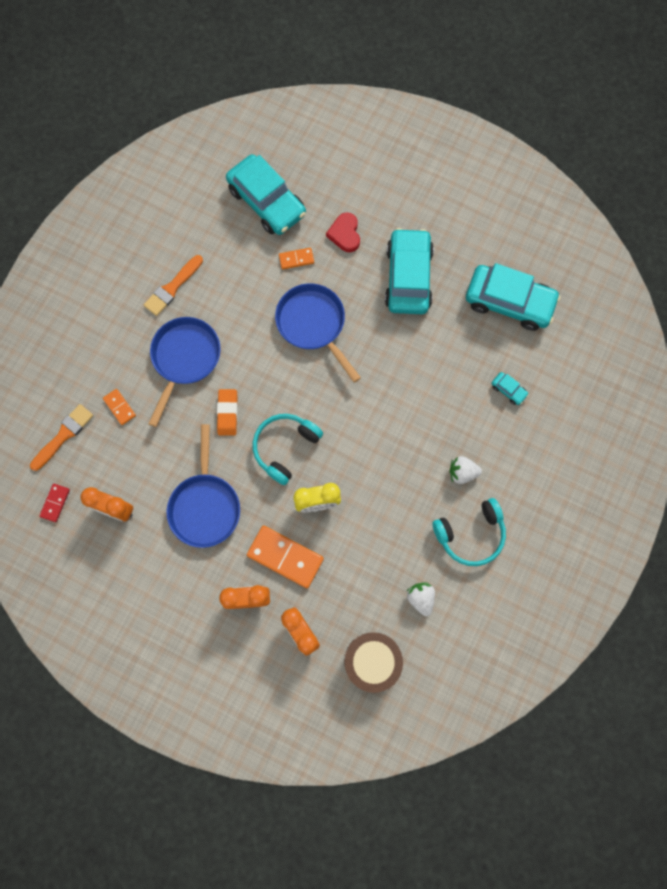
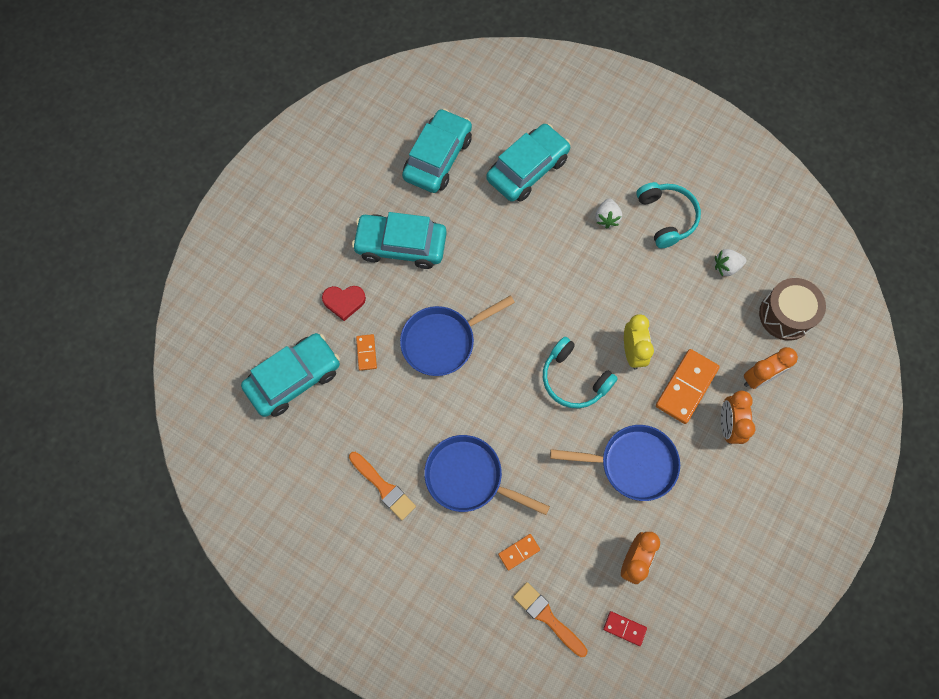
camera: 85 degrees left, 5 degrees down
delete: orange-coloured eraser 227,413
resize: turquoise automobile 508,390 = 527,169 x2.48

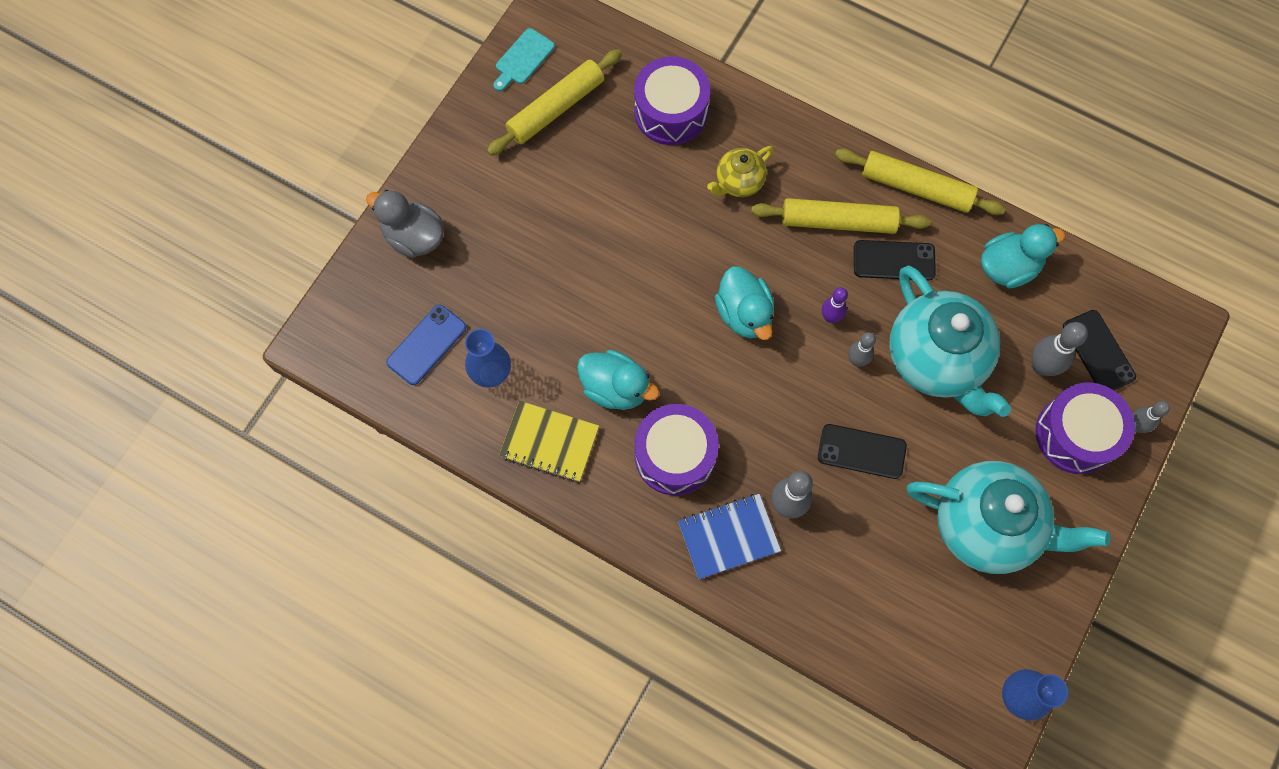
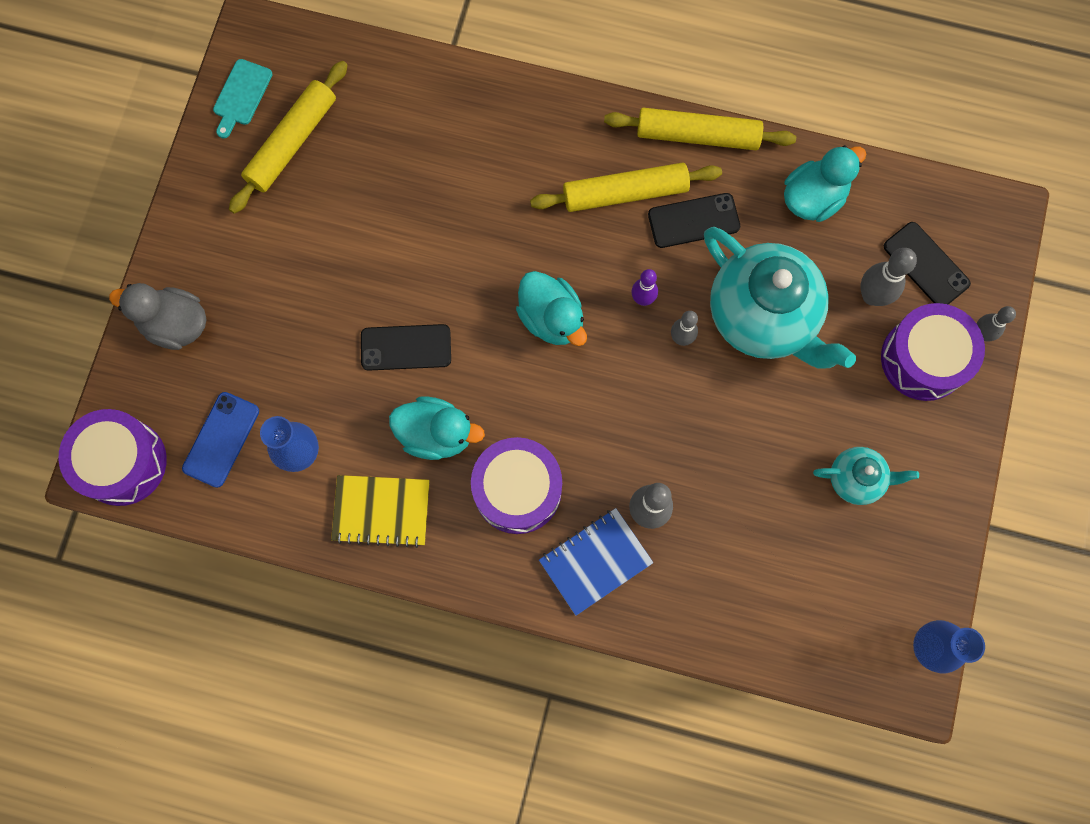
camera: 15 degrees left, 5 degrees up
delete: yellow tea pot 738,182
move: purple drum 671,112 to 122,462; black smartphone 861,451 to 406,347
resize: turquoise tea pot 986,526 = 856,479 x0.49

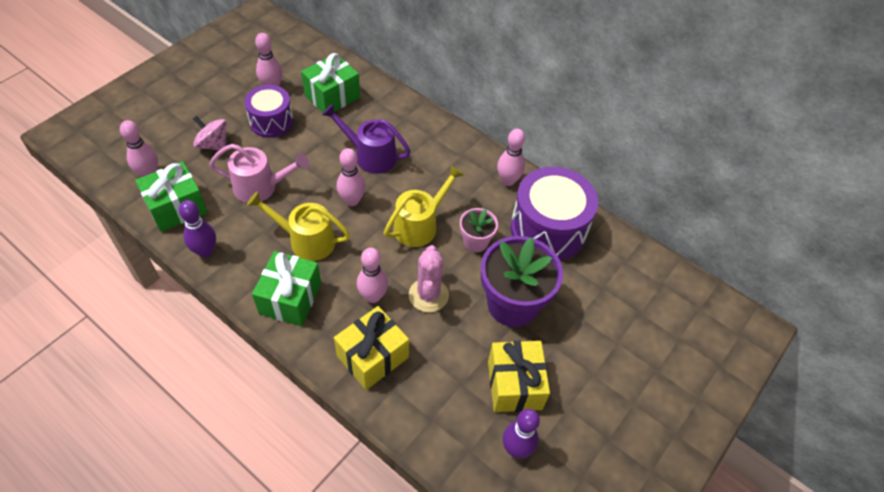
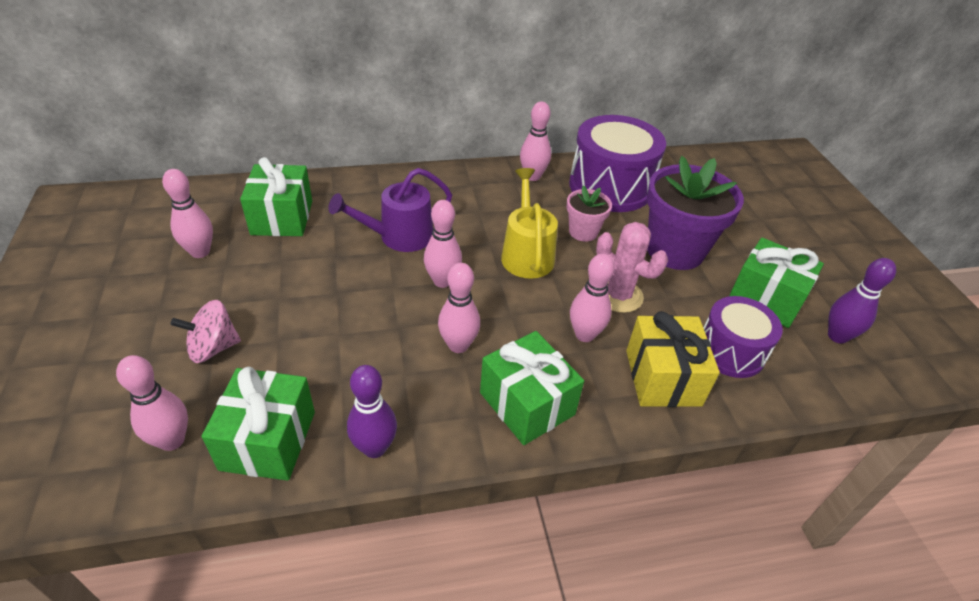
camera: 50 degrees left, 10 degrees down
delete: rose-pink watering pot 260,187
move: purple drum 271,121 to 730,351
replace: yellow watering pot 306,240 to rose-pink tenpin 458,345
recolor: yellow wrapped gift 514,385 to leaf-green wrapped gift 766,298

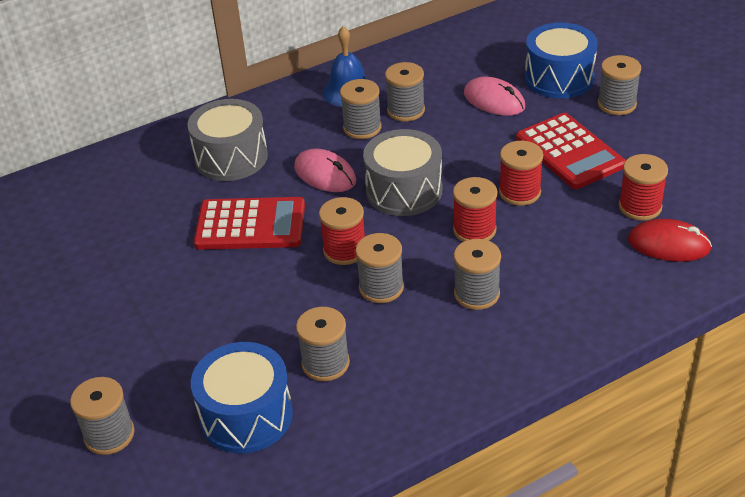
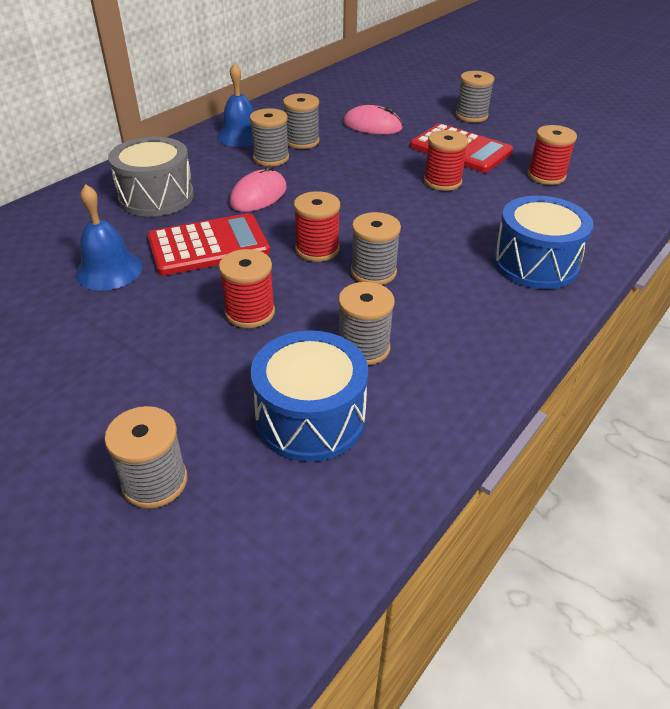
camera: 25 degrees left, 0 degrees up
delete: gray drum 404,190; gray bobbin 476,294; red mouse 668,245
insert: cobalt school bell 109,270
move: red bobbin 474,230 to 250,312; cobalt drum 559,78 to 535,263
rotate: rose-pink mouse 325,174 = 258,195 75 degrees counterclockwise

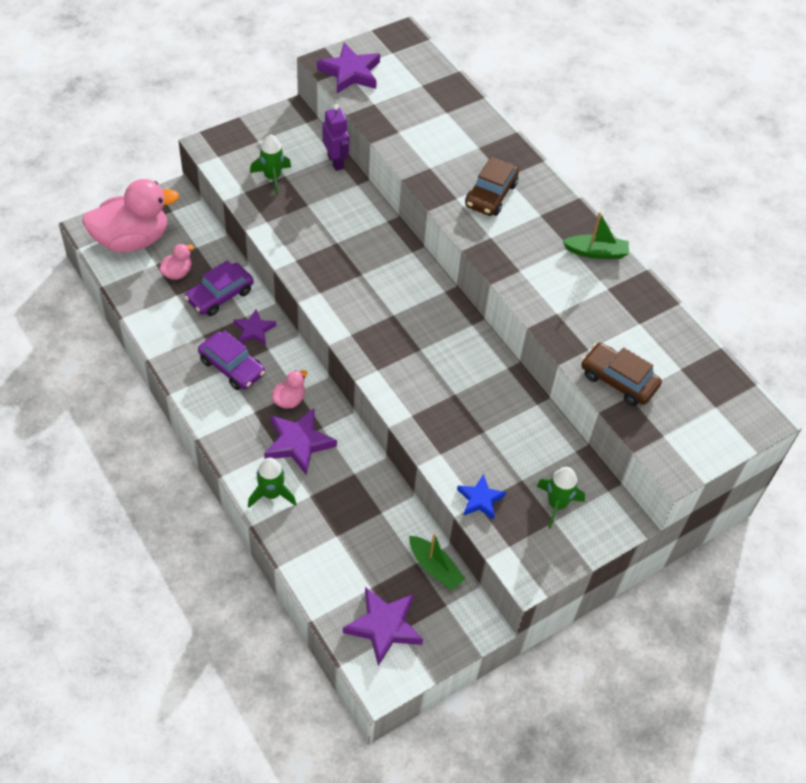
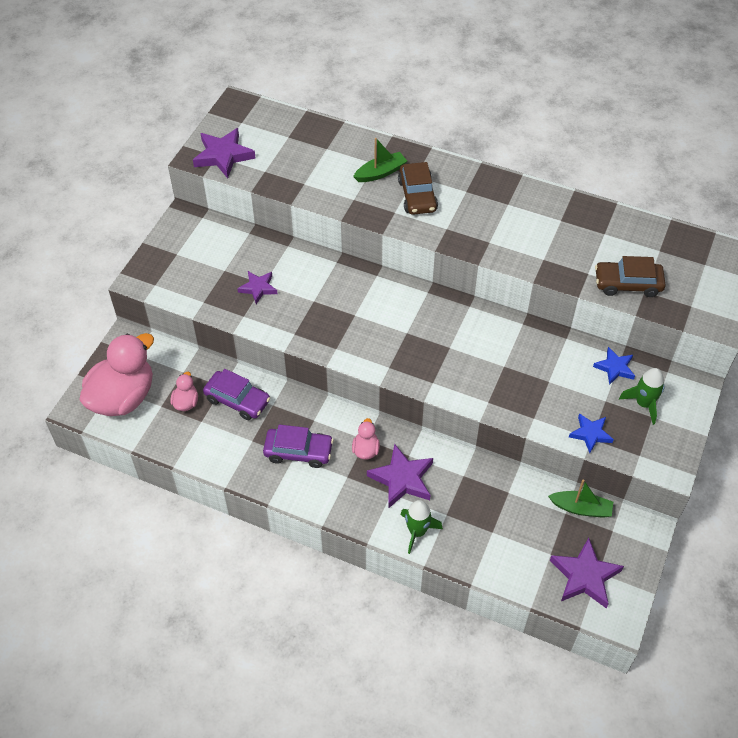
camera: 30 degrees left, 0 degrees up
delete: leaf-green spaceship 272,177; purple robot figure 336,162
insert: cobalt star 615,368
move: purple star 254,330 to 258,288; leaf-green boat 596,252 to 380,173
rotate: purple automobile 220,295 = 237,400 75 degrees counterclockwise

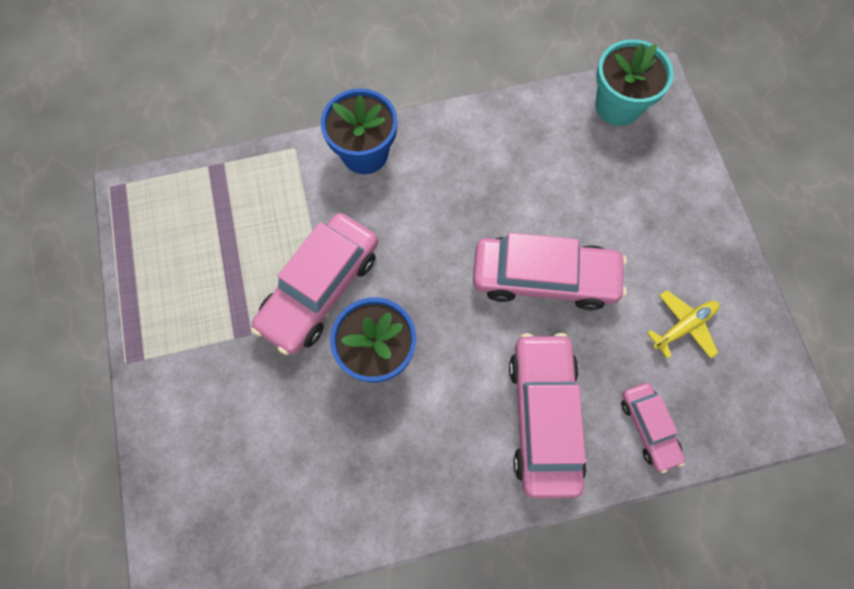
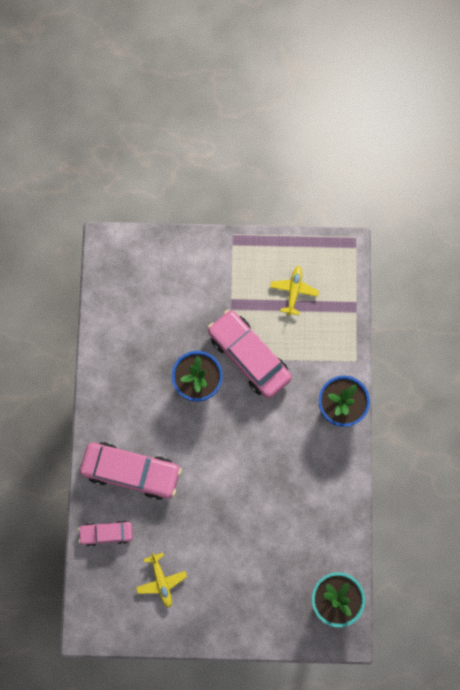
camera: 105 degrees right, 5 degrees up
delete: rose-pink automobile 544,278
insert: yellow aeroplane 294,291

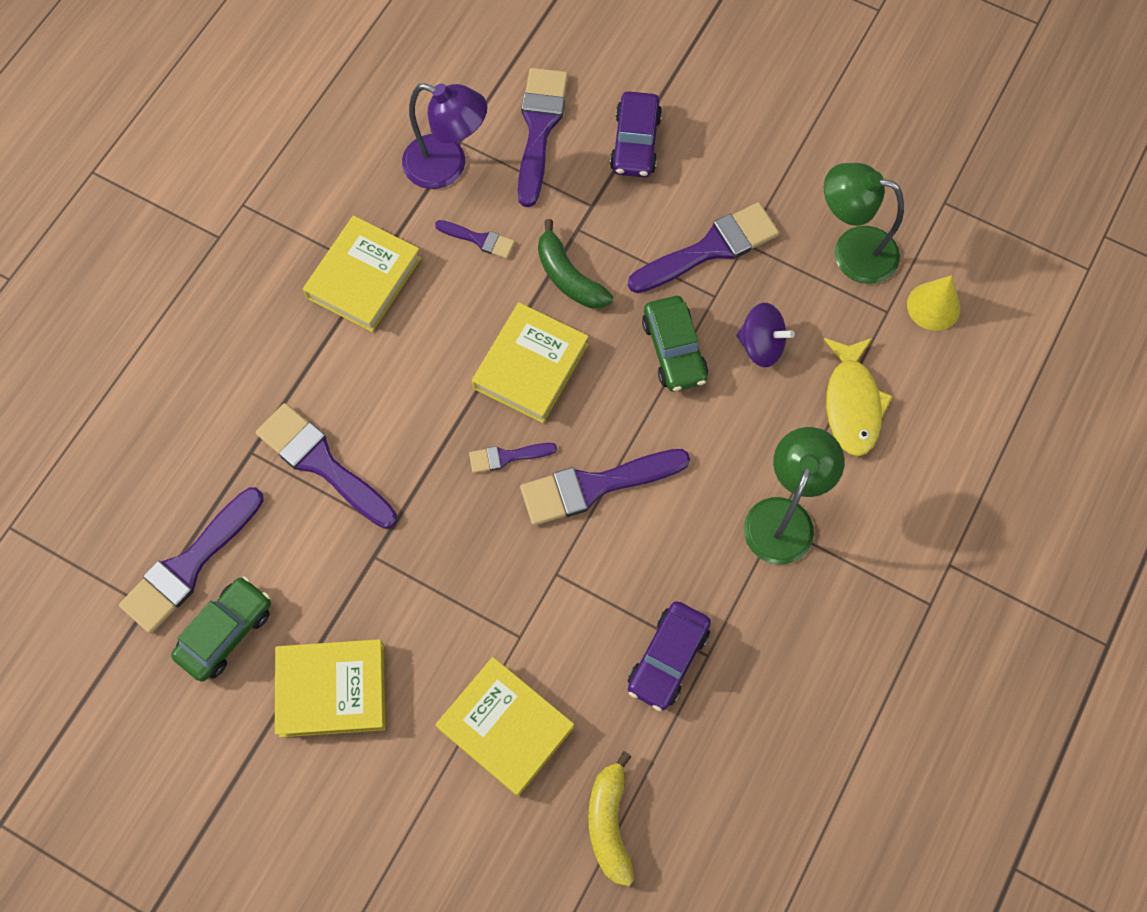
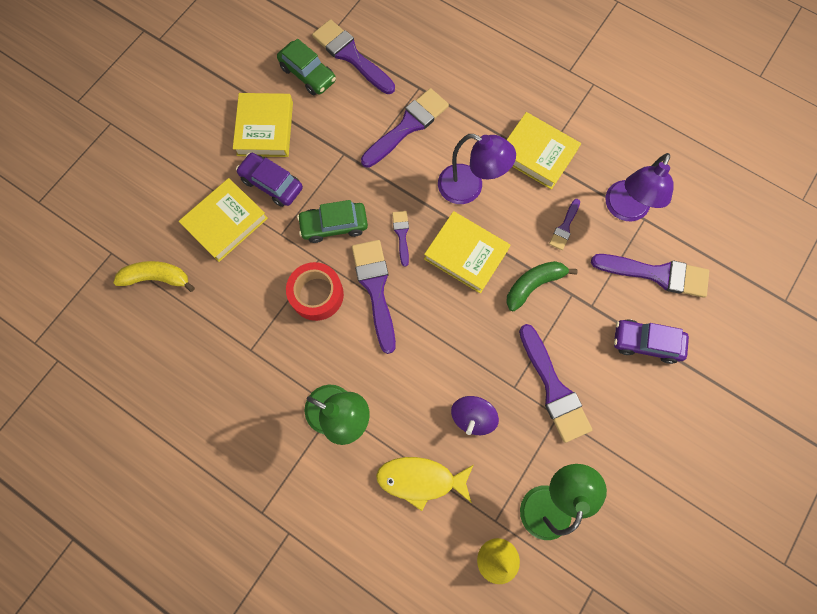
camera: 95 degrees right, 5 degrees up
insert: red roll of tape 317,294; purple desk lamp 469,188
move: purple automobile 668,659 to 272,184; leaf-green automobile 674,350 to 334,225

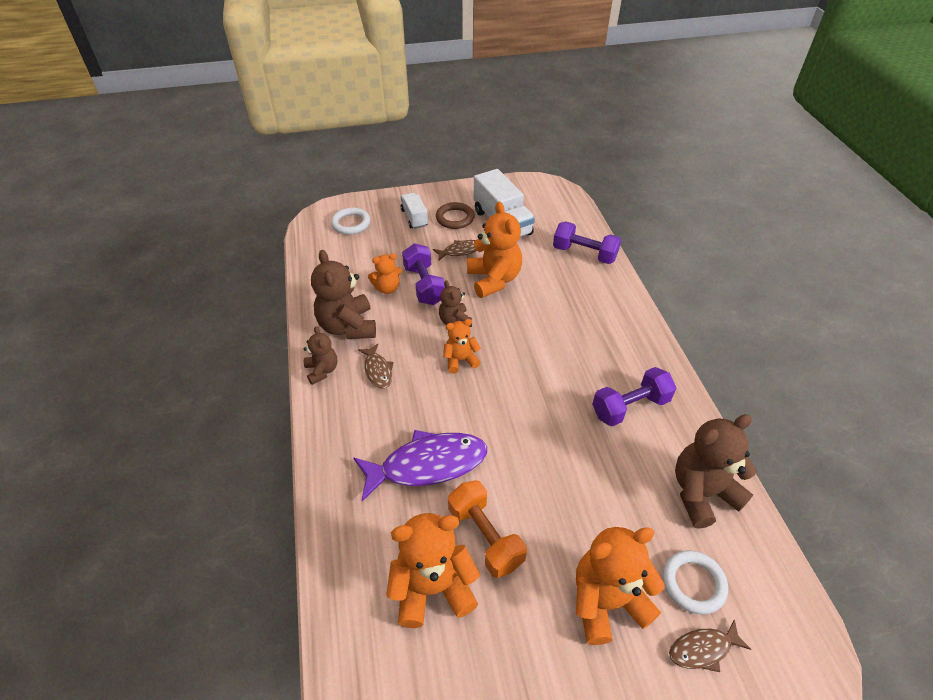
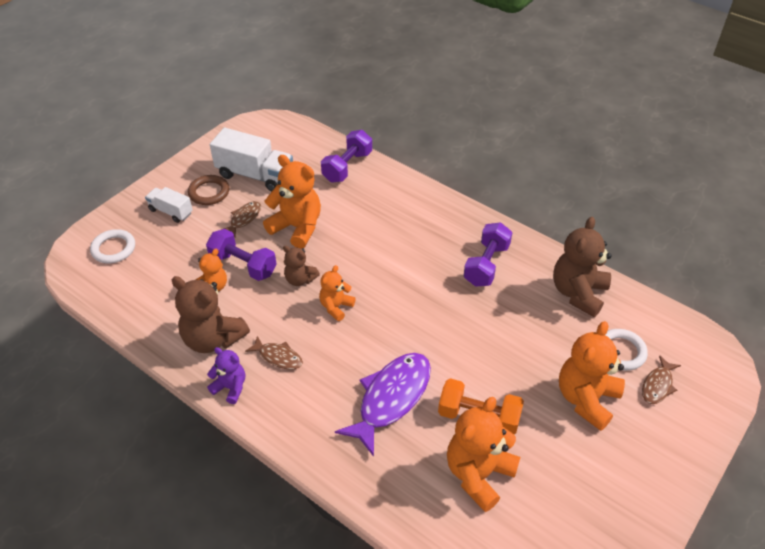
camera: 40 degrees left, 0 degrees up
recolor: brown teddy 322,370 to purple teddy 230,387
rotate: purple dumbbell 584,254 = 347,167 45 degrees counterclockwise

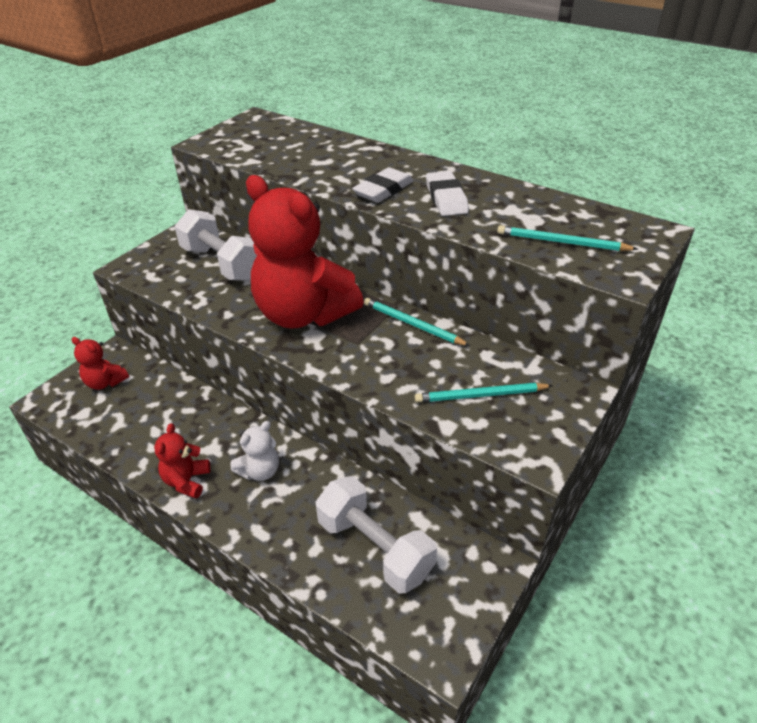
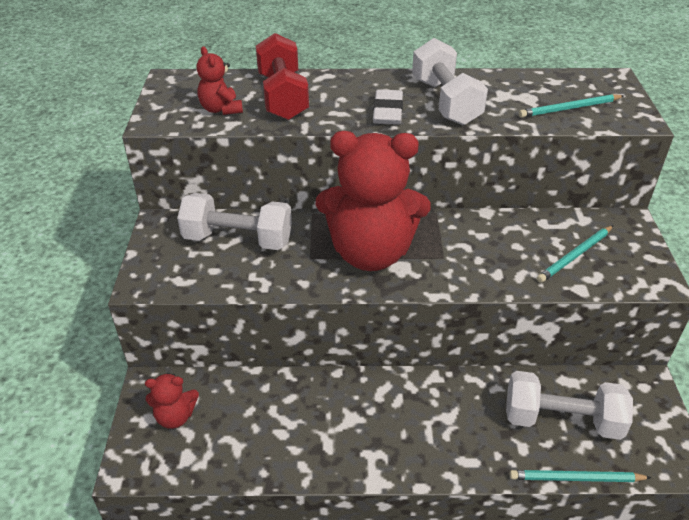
camera: 35 degrees left, 0 degrees up
delete: pure white teddy 260,471
insert: red dumbbell 283,96
move: red teddy 187,481 to 221,109; turquoise wooden pencil 412,324 to 576,478
replace: pure white eraser 446,198 to pure white dumbbell 445,102

